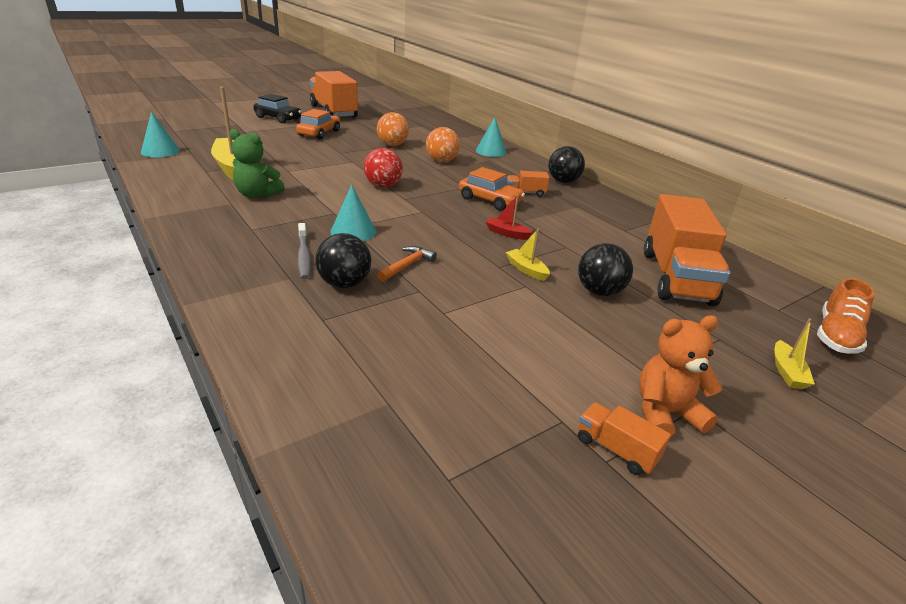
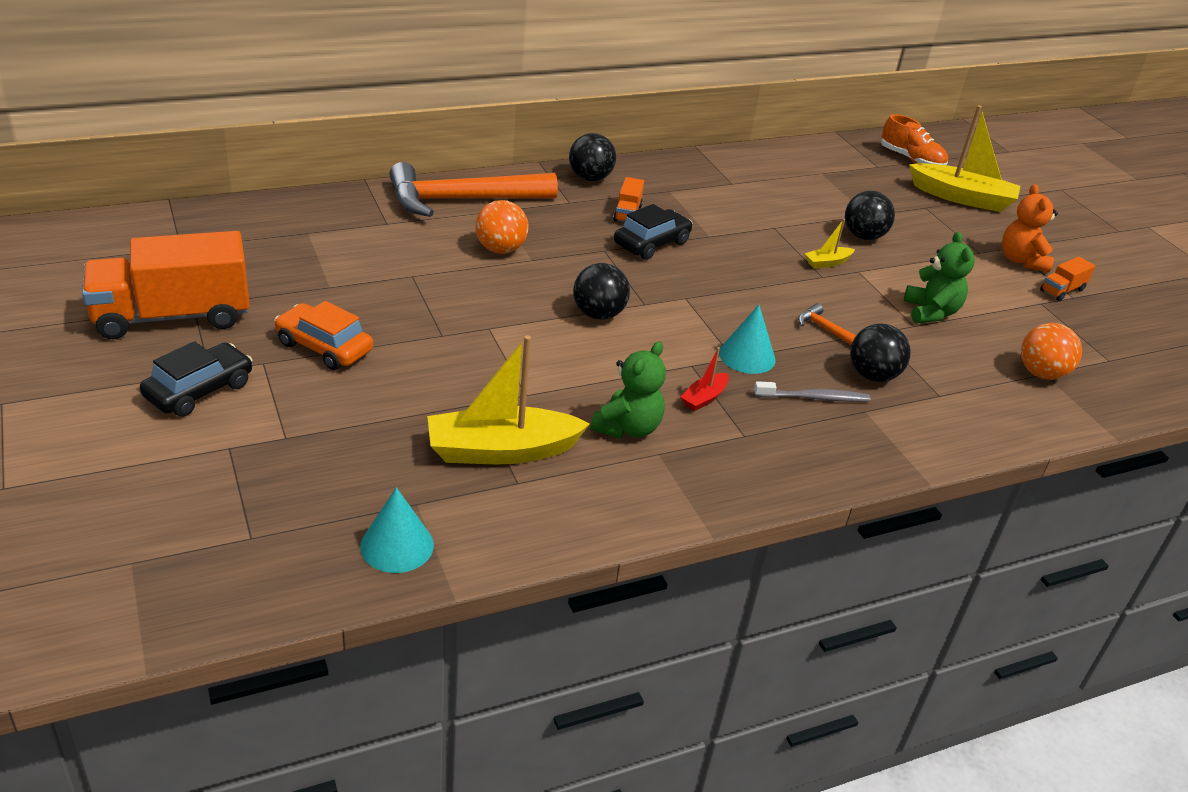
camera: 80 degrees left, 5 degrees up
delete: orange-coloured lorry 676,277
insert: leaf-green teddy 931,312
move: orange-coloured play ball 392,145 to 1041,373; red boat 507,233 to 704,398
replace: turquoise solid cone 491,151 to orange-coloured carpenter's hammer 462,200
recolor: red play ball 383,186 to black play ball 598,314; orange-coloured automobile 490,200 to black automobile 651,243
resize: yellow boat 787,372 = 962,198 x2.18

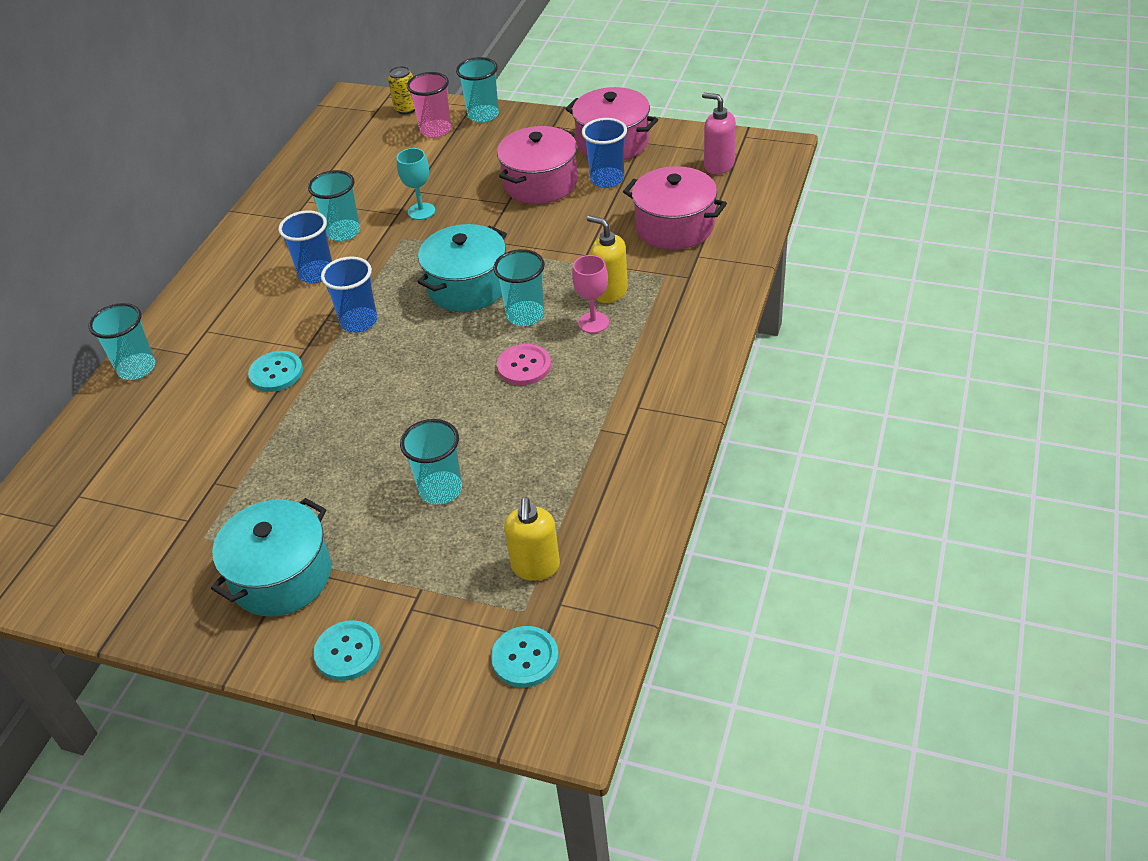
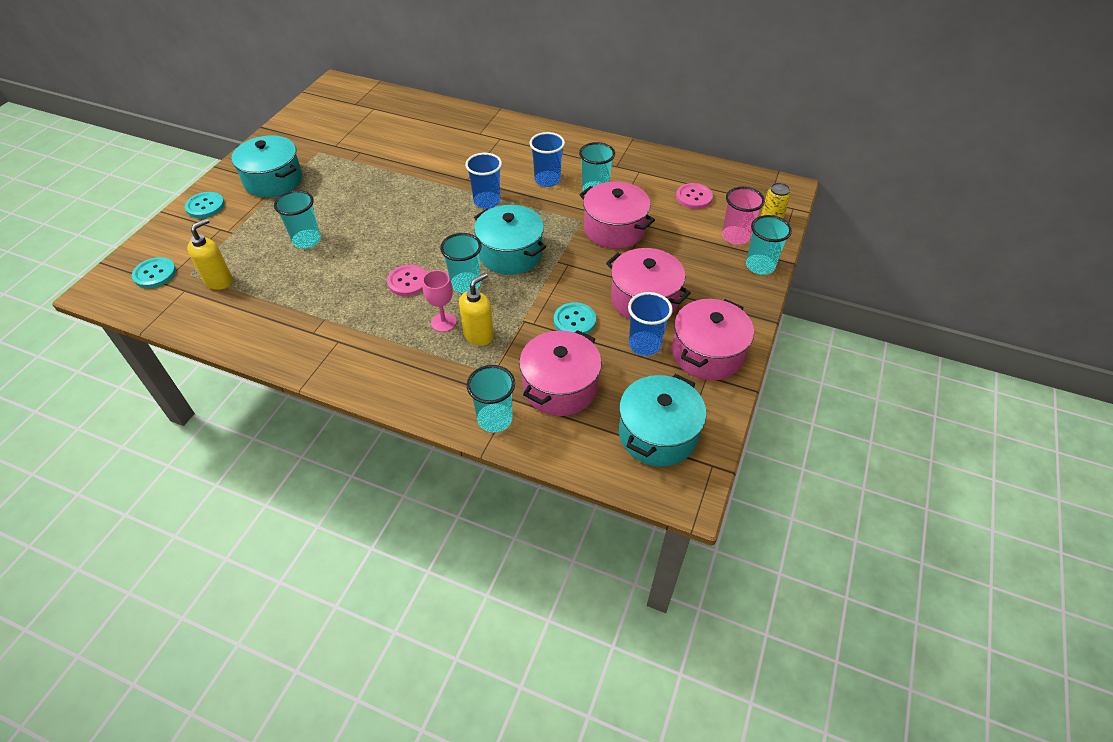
camera: 90 degrees right, 5 degrees up
insert: rose-pink button 694,197
move: turquoise tumbler 136,368 to 495,419; turquoise button 276,373 to 574,321
replace: turquoise goblet 421,211 to rose-pink stockpot 614,229; rose-pink soap dispenser 718,165 to turquoise stockpot 657,434
rotate: yellow soap dispenser 535,567 = 219,281 120 degrees clockwise

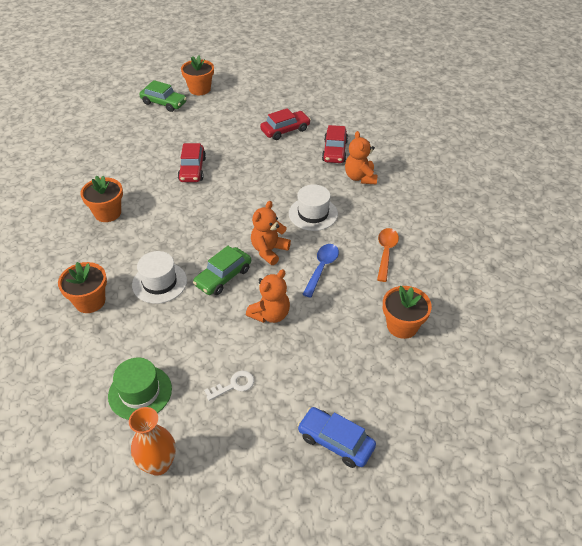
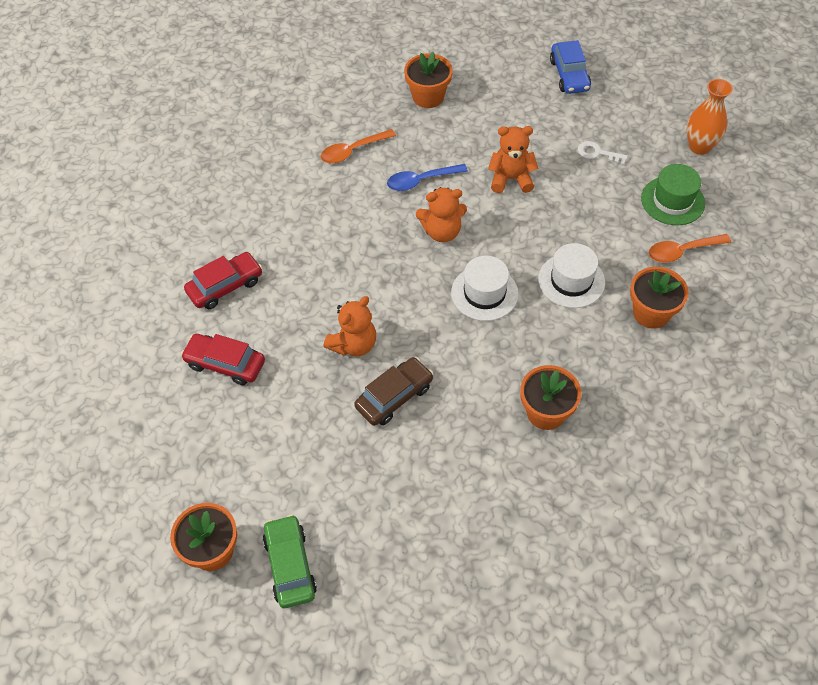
camera: 130 degrees left, 10 degrees up
delete: leaf-green automobile 223,277
insert: orange-coloured spoon 682,251
move: pure white tall hat 313,213 to 484,293; orange-coloured teddy 360,177 to 353,344
recolor: red automobile 192,169 to brown automobile 394,397

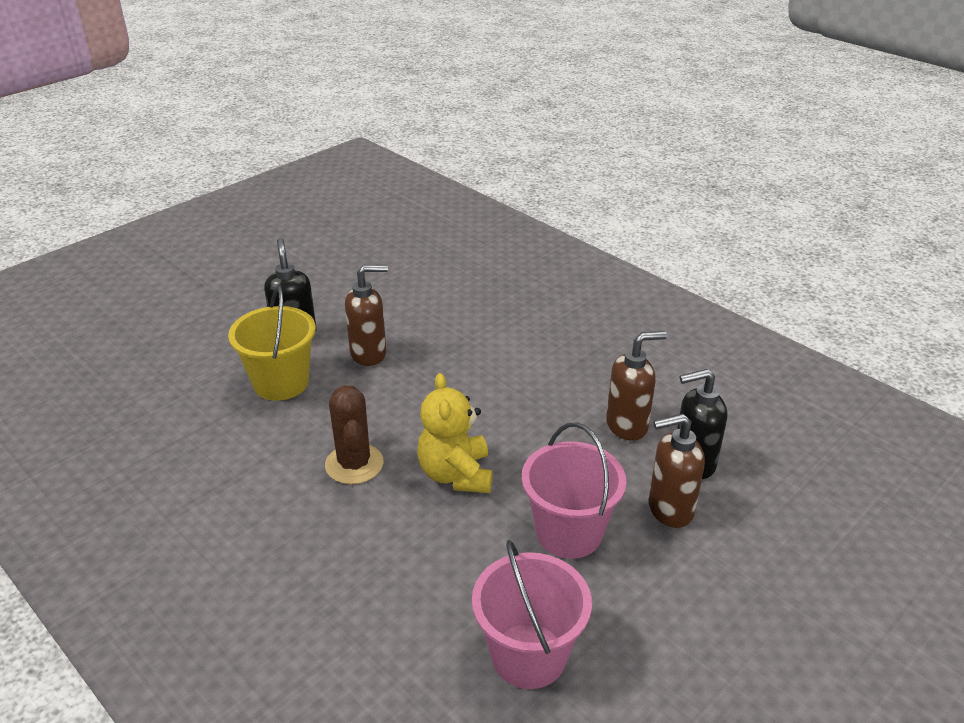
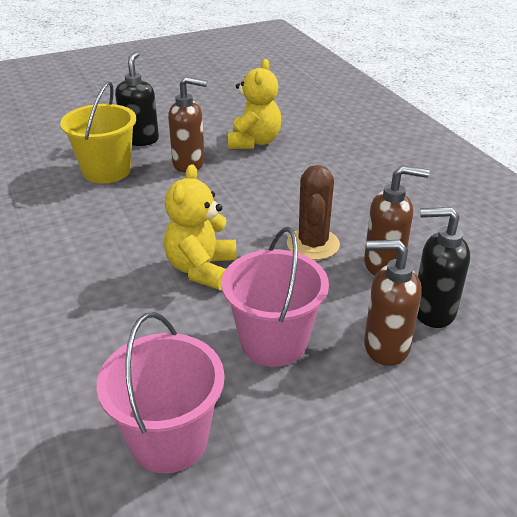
camera: 20 degrees right, 0 degrees up
insert: yellow teddy 254,142
move: brown saguaro cactus 354,464 to 313,244

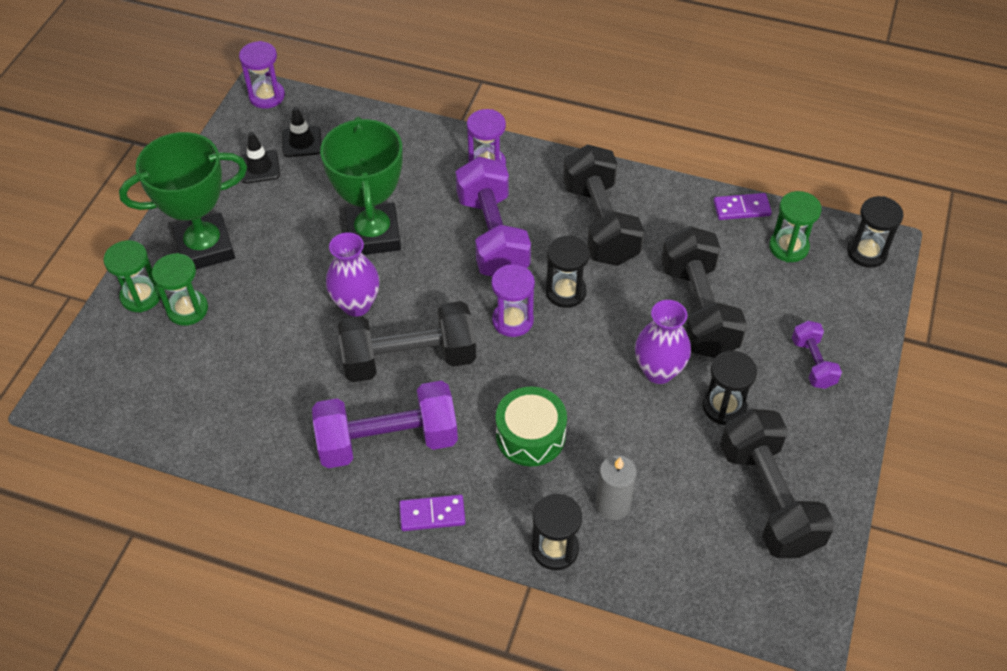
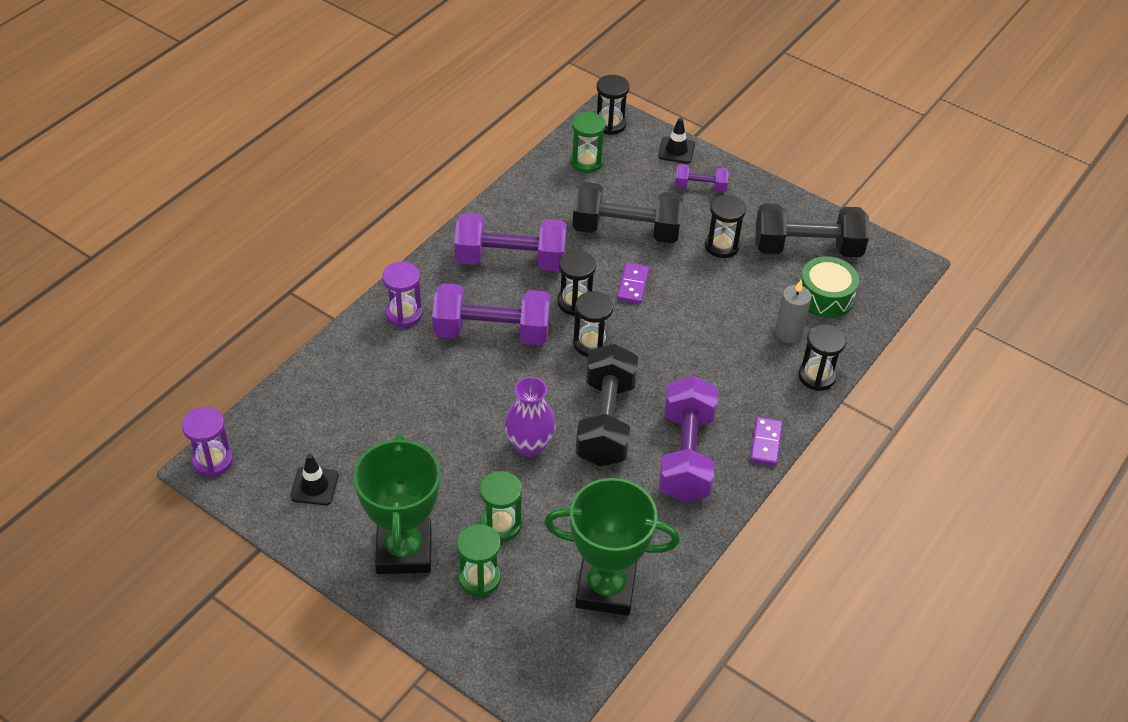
camera: 75 degrees left, 5 degrees down
delete: purple flower vase 658,371
move: leaf-green sand timer 141,296 to 500,525; black safety cone 302,142 to 676,150; leaf-green trophy 373,235 to 605,589; leaf-green drum 530,435 to 825,297; purple domino tile 741,208 to 632,285
recolor: purple sand timer 512,320 to black sand timer 591,343; black dumbbell 600,223 to purple dumbbell 510,260

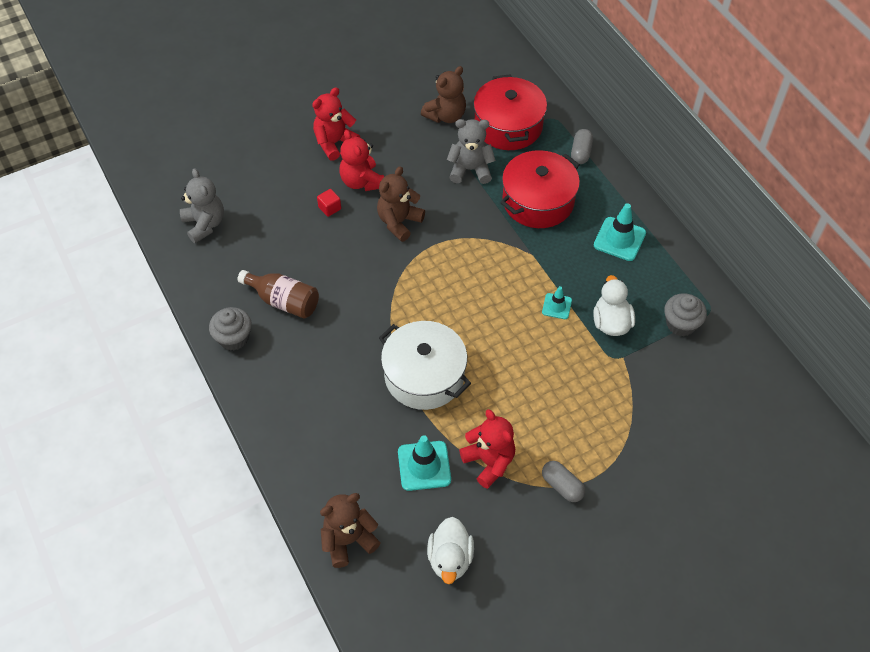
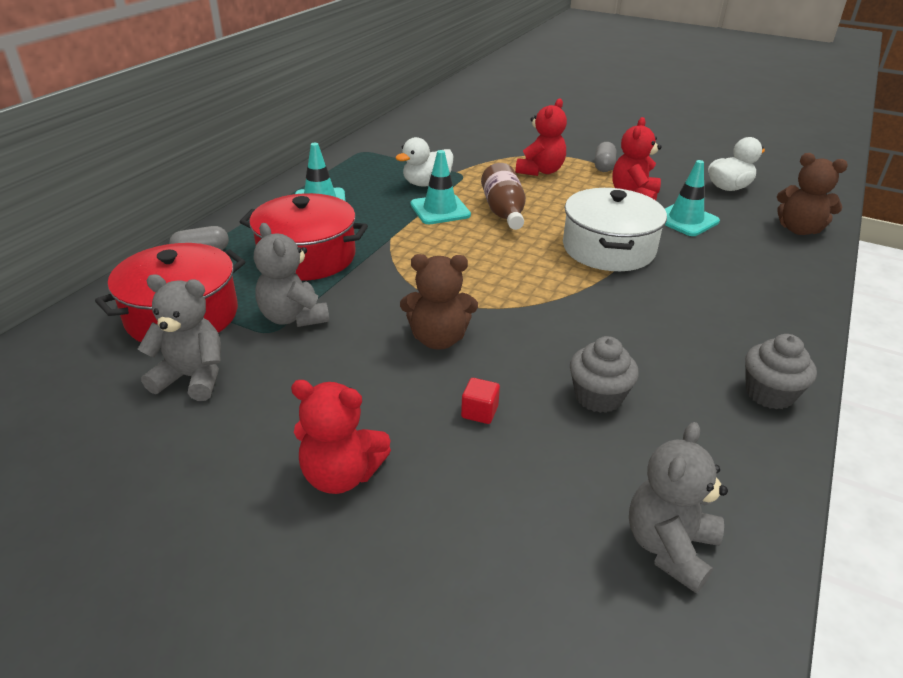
camera: 125 degrees left, 20 degrees down
move: brown flask 283,301 to 504,212; red teddy 362,181 to 540,171; gray muffin 681,324 to 598,397
recolor: brown teddy 445,115 to gray teddy 192,377
resize: turquoise safety cone 557,306 = 440,210 x1.69

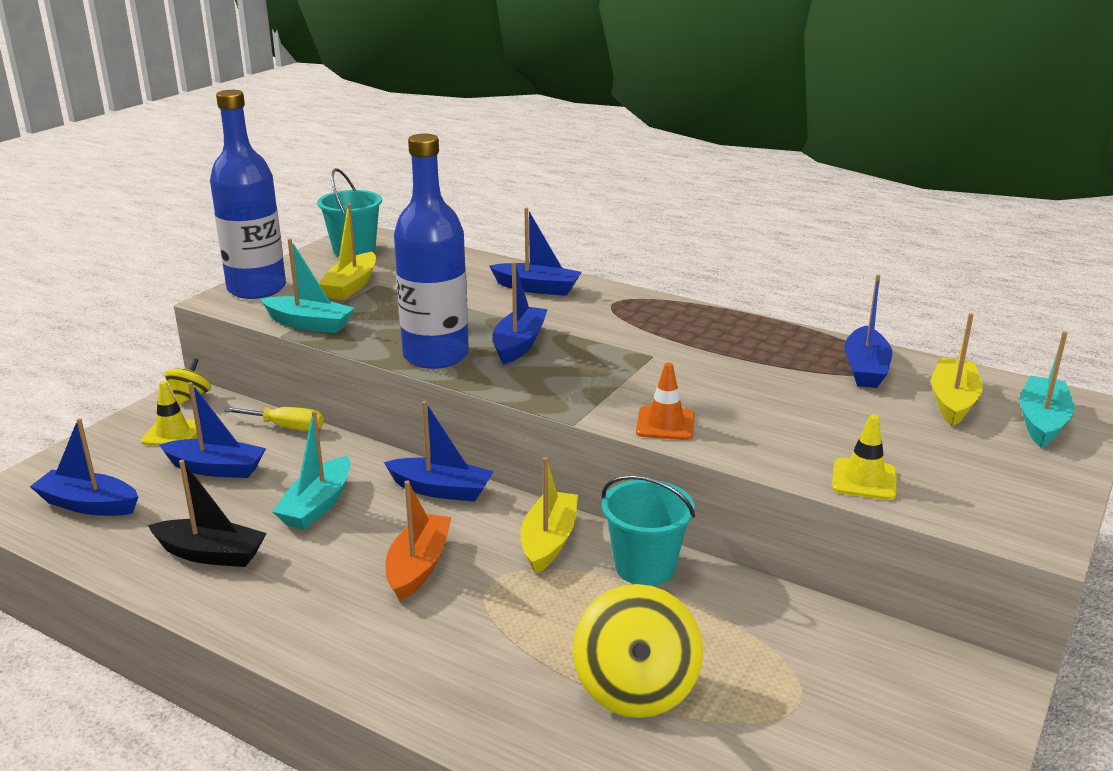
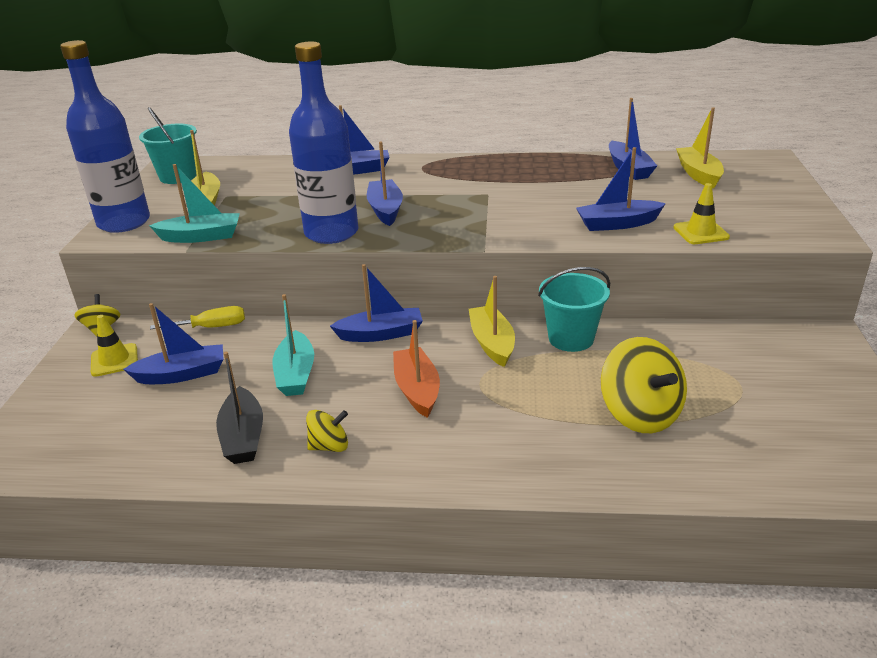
camera: 25 degrees left, 5 degrees up
delete: orange-coloured safety cone 665,424; turquoise boat 1042,421
insert: yellow whirligig 329,446
move: cobalt boat 89,504 to 617,224
rotate: black boat 211,554 = 243,437 90 degrees clockwise

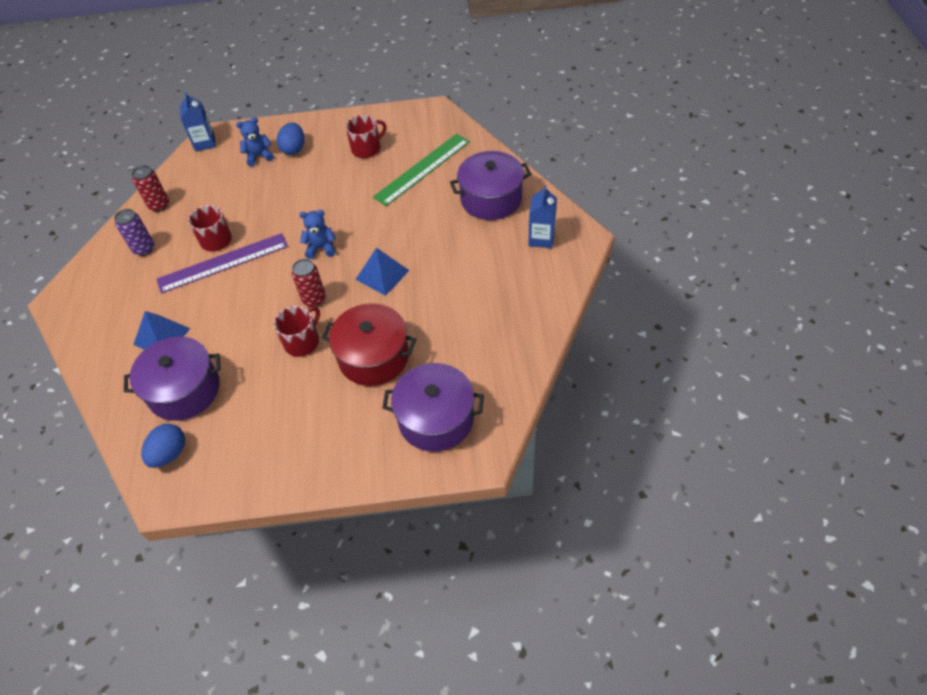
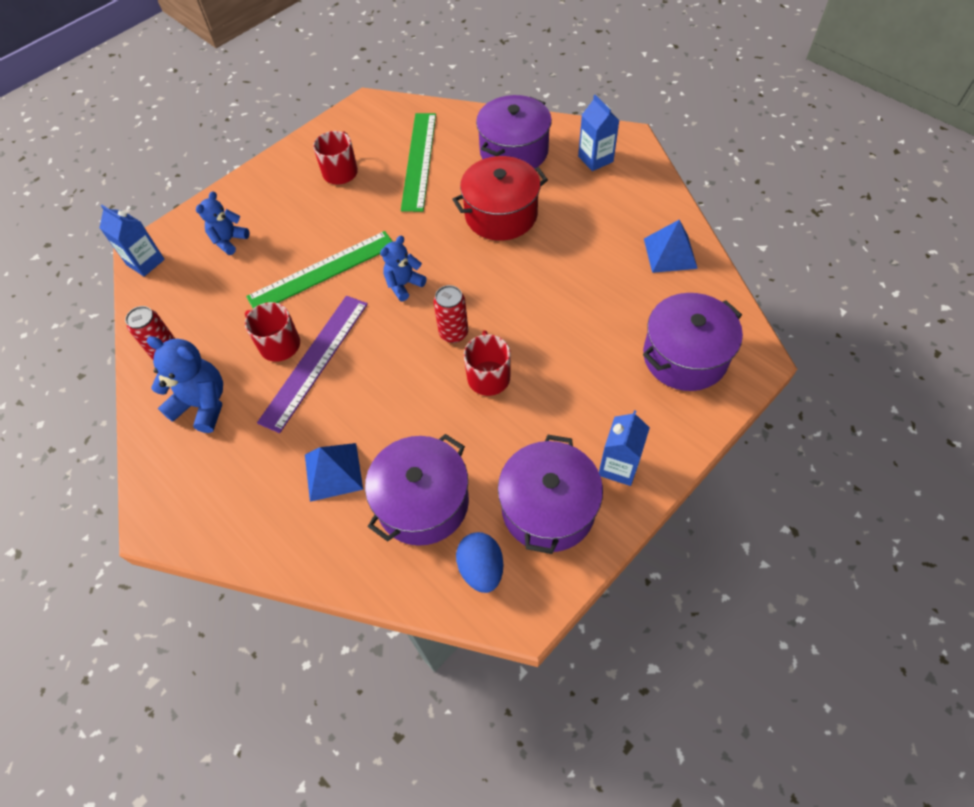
camera: 40 degrees left, 5 degrees up
delete: cobalt egg 294,149
insert: leaf-green ruler 322,271; purple stockpot 548,508; cobalt carton 618,466
move: red stockpot 373,357 to 501,214; cobalt pyramid shape 382,274 to 670,253
replace: purple can 144,249 to cobalt teddy 202,404

